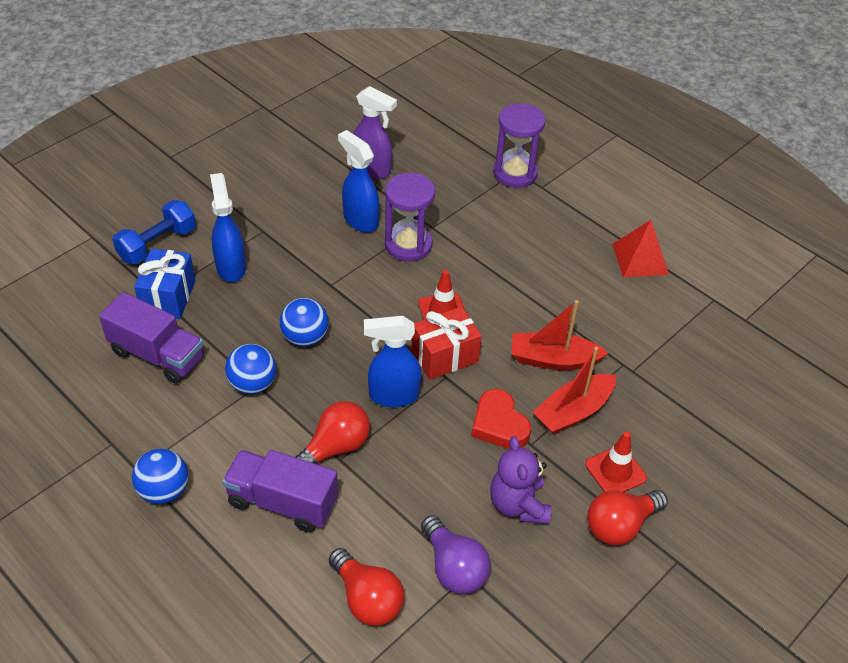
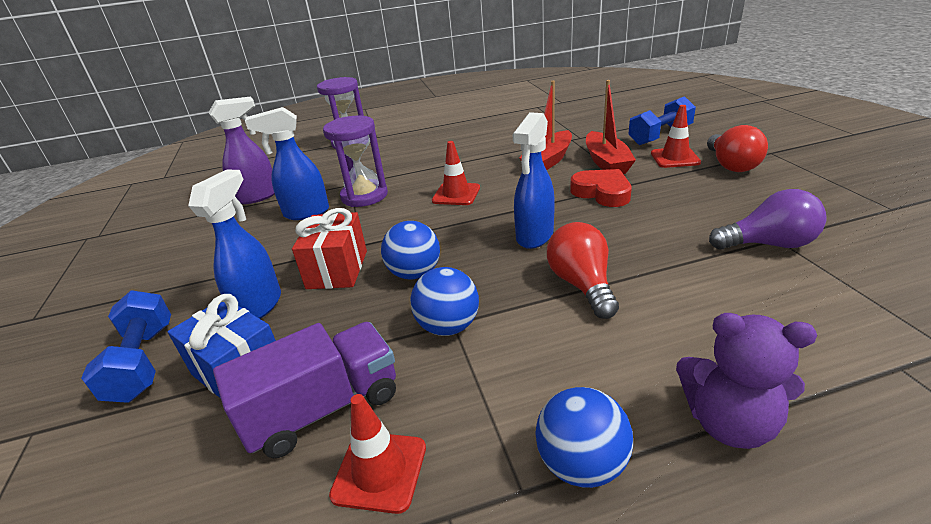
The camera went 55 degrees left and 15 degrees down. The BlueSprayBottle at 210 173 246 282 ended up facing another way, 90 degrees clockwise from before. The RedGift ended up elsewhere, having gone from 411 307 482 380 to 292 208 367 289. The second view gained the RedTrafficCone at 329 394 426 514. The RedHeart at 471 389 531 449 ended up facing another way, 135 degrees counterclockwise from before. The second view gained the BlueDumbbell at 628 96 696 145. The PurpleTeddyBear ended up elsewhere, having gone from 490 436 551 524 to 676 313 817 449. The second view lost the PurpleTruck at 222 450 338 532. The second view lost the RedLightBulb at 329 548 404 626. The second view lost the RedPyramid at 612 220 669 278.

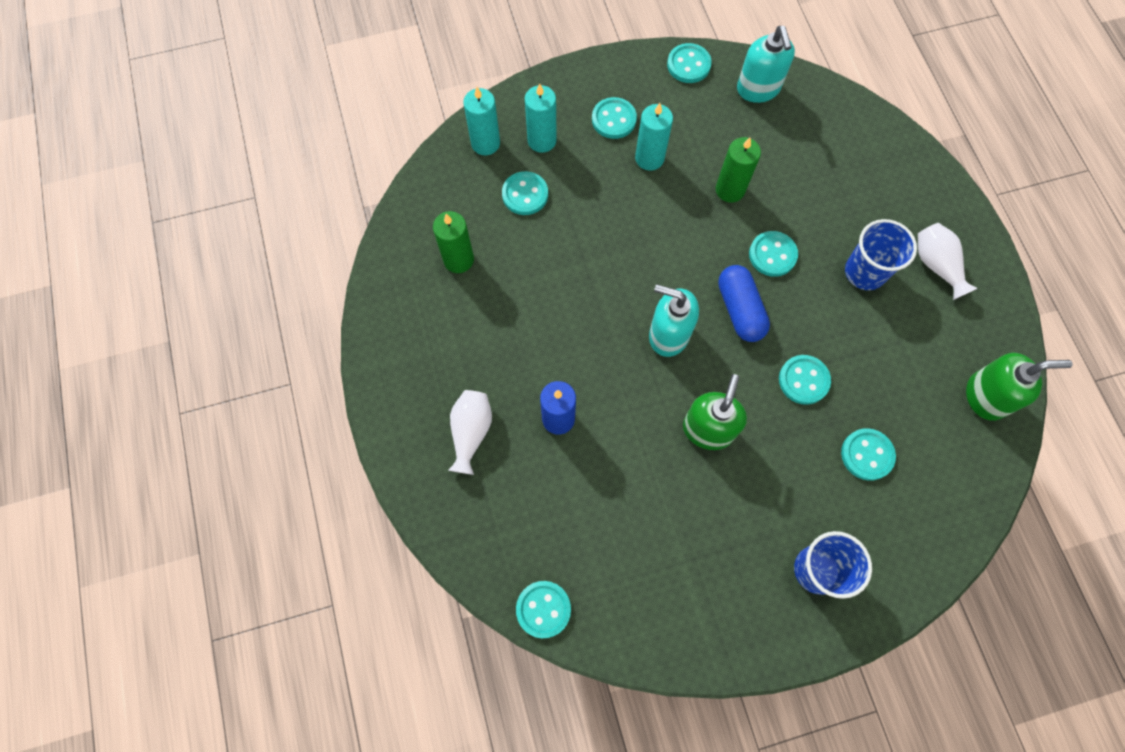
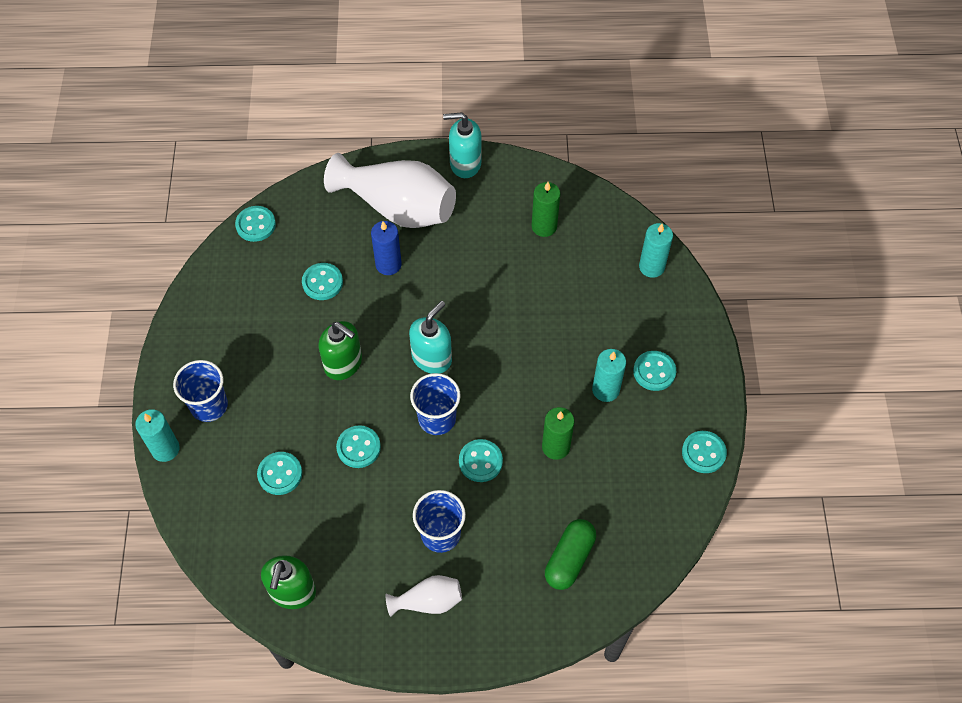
The camera went 105 degrees right and 10 degrees down. The TurquoiseCandle ended up elsewhere, having gone from 525 83 557 153 to 135 409 180 462. The TurquoiseButton ended up elsewhere, having gone from 502 171 548 215 to 302 263 343 300. The size of the WhiteVase at 448 390 492 475 changed by a factor of 2.08. Where the BlueCapsule stood at 718 265 770 342, the BlueCup came to stand at 410 373 461 435. The TurquoiseSoapDispenser ended up elsewhere, having gone from 737 26 795 103 to 443 113 482 178. The second view gained the GreenCapsule at 545 519 596 590.

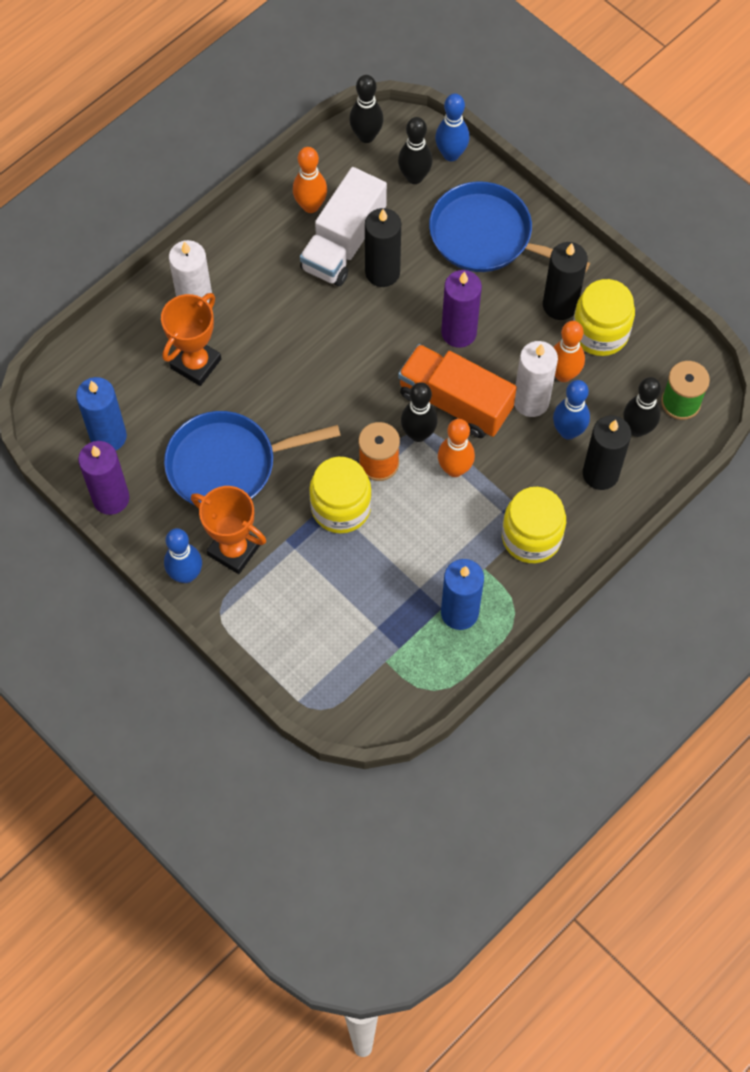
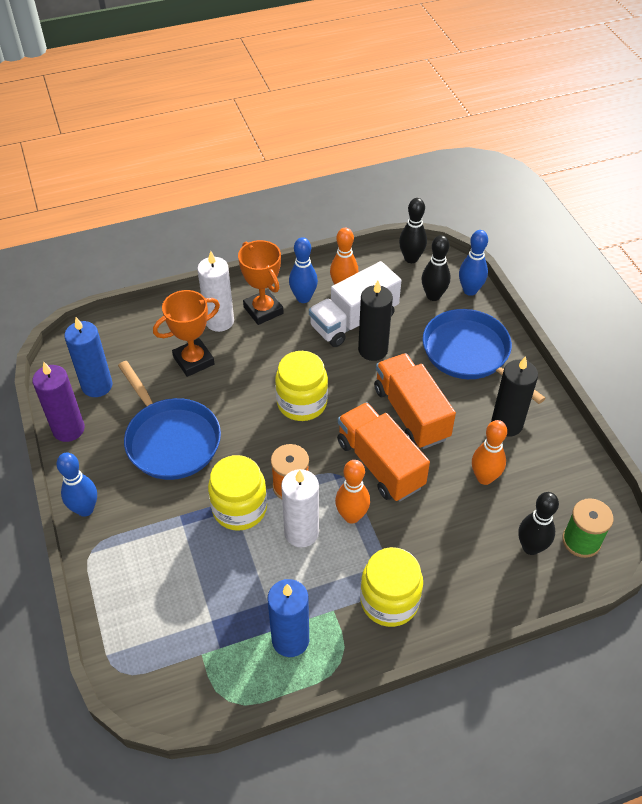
The camera went 25 degrees right and 15 degrees down. The BluePan at 164 411 341 505 ended up facing another way, 135 degrees counterclockwise from before. The OrangeTrophy ended up elsewhere, having gone from 191 486 266 574 to 238 240 284 325. The YellowJar ended up elsewhere, having gone from 573 279 635 356 to 275 351 328 421. The WhiteCandle ended up elsewhere, having gone from 514 341 558 417 to 281 469 319 547. The BlueBowlingPin ended up elsewhere, having gone from 553 380 590 440 to 289 237 318 303. Where the PurpleCandle stood at 441 270 482 348, the OrangeTruck came to stand at 374 353 456 449. The second view lost the BlackBowlingPin at 401 382 438 442. The second view lost the BlackCandle at 583 415 631 490.

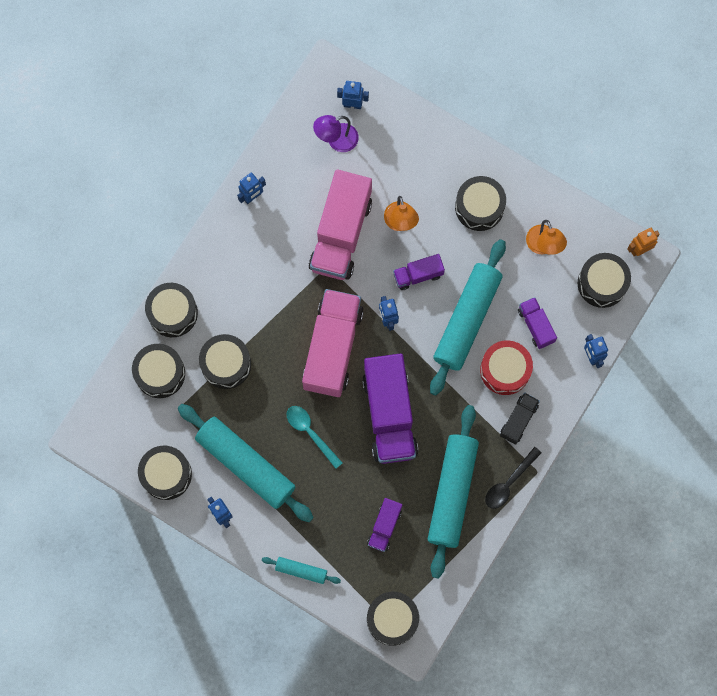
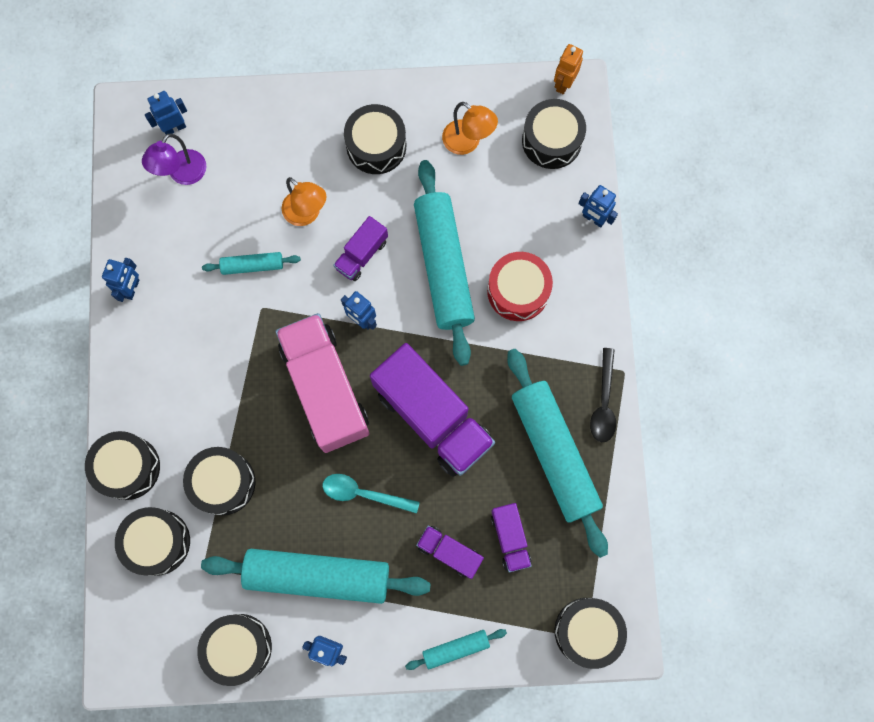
The camera went 35 degrees left and 0 degrees up. Where the PinkTruck stood at 309 169 372 280, the TurquoiseRollingPin came to stand at 202 252 301 275. The PurpleTruck ended up elsewhere, having gone from 518 297 557 349 to 416 525 484 579. The second view lost the BlackTruck at 500 392 540 445.

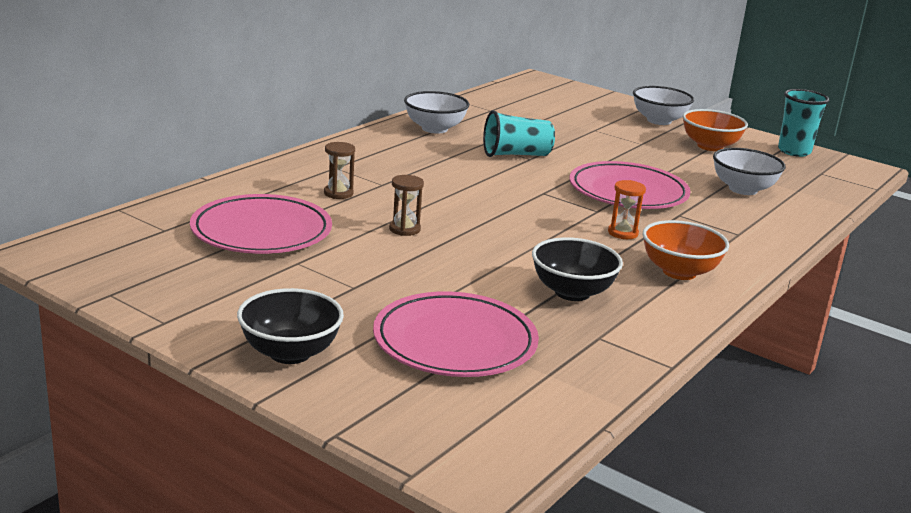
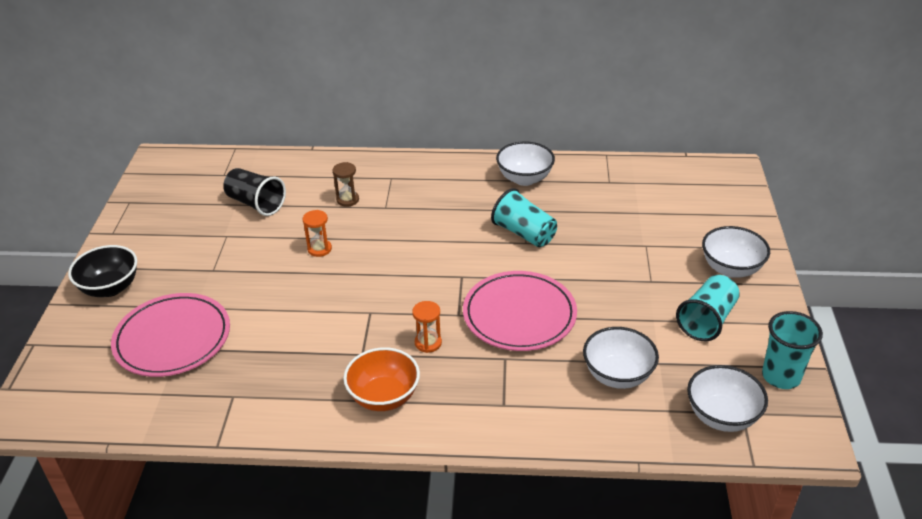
The camera went 60 degrees right and 15 degrees up. Where the PinkPlate stood at 190 194 332 254, the BlackCup came to stand at 223 168 286 216. What was the BrownHourglass at 389 175 424 236 turned into the OrangeHourglass at 302 210 332 257. Where the OrangeBowl stood at 683 109 748 151, the TurquoiseCup came to stand at 676 275 740 341. The second view gained the WhiteBowl at 687 365 768 432. The second view lost the BlackBowl at 532 237 623 301.

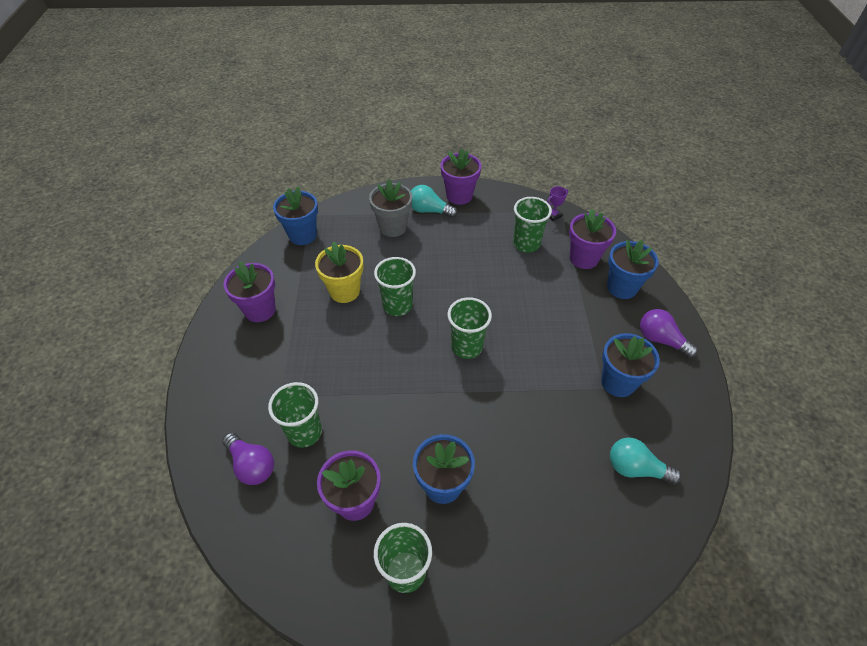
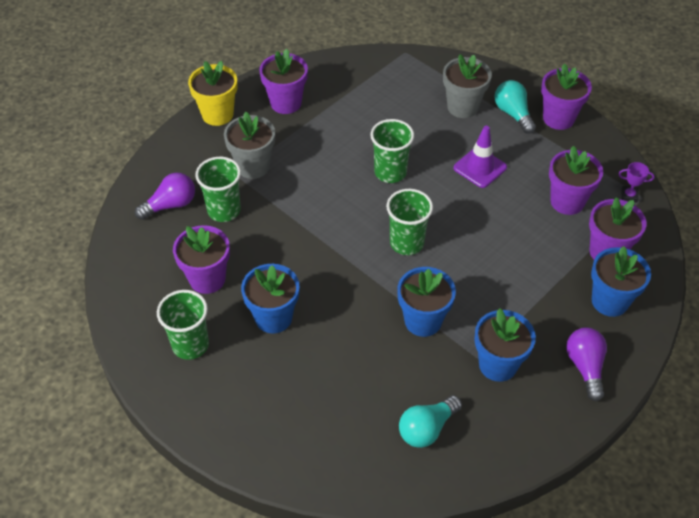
The camera went 45 degrees right and 0 degrees up. The PurpleLightBulb at 222 433 274 485 ended up facing another way, 120 degrees counterclockwise from before. The YellowFlowerPot ended up elsewhere, having gone from 315 242 364 303 to 188 61 237 126. The second view gained the GreyFlowerPot at 224 112 275 179. The BlueFlowerPot ended up elsewhere, having gone from 273 186 318 245 to 397 267 456 337. The TurquoiseLightBulb at 610 437 681 485 ended up facing another way, 105 degrees counterclockwise from before. The second view gained the PurpleTrafficCone at 453 126 507 188. Where the GreenCup stood at 513 197 552 253, the PurpleFlowerPot came to stand at 549 146 603 215.

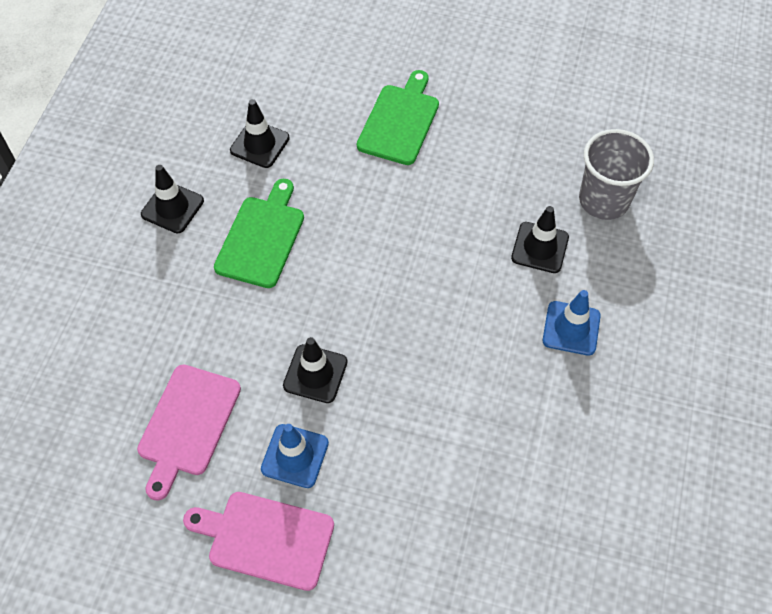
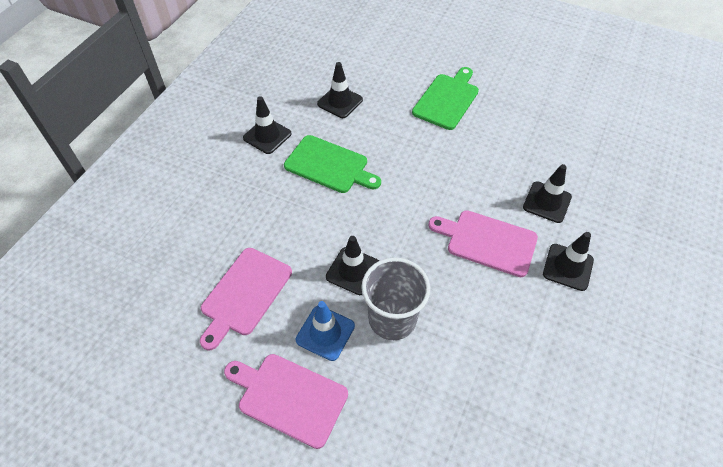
The camera went 10 degrees right and 5 degrees down. The GreenCuttingBoard at 214 179 304 288 ended up facing another way, 90 degrees clockwise from before. The GreyCup ended up elsewhere, having gone from 579 129 654 220 to 361 257 430 340. The second view gained the PinkCuttingBoard at 428 210 538 277. What was the BlueTrafficCone at 543 290 601 356 turned into the BlackTrafficCone at 543 232 594 291.

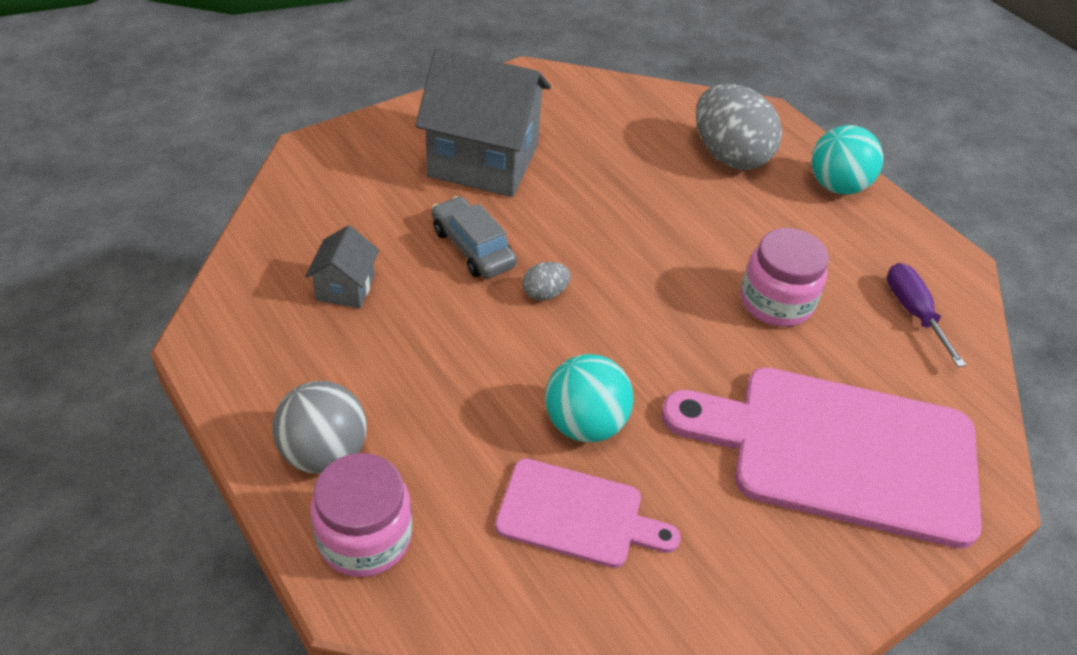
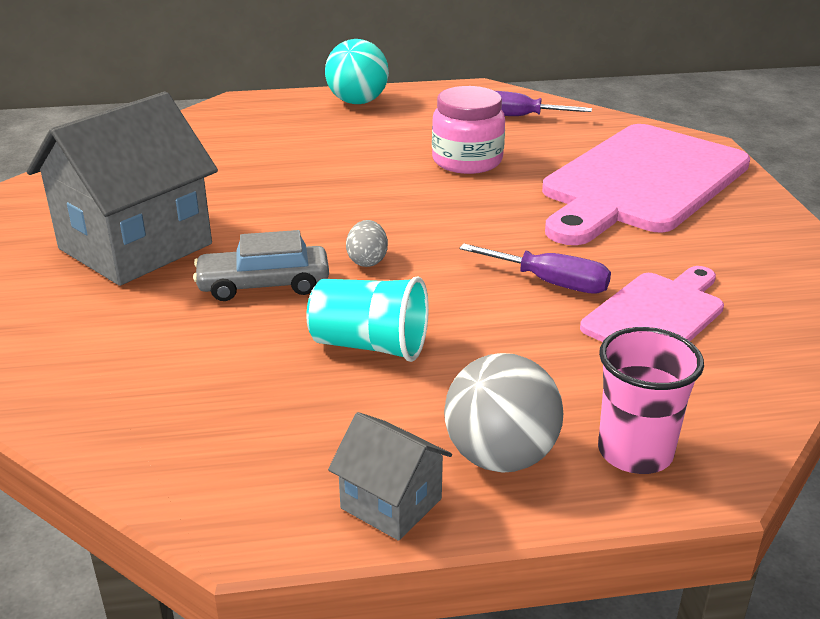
The camera went 60 degrees left and 15 degrees down. The second view gained the TurquoiseCup at 306 276 429 362. The GreyHouse ended up elsewhere, having gone from 305 225 379 309 to 328 412 452 541. Where the TurquoiseBall stood at 545 354 634 442, the PurpleScrewdriver came to stand at 460 243 611 294. Where the PinkJar stood at 311 453 412 577, the PinkCup came to stand at 598 327 704 474. The second view lost the GreyEgg at 696 84 782 170.

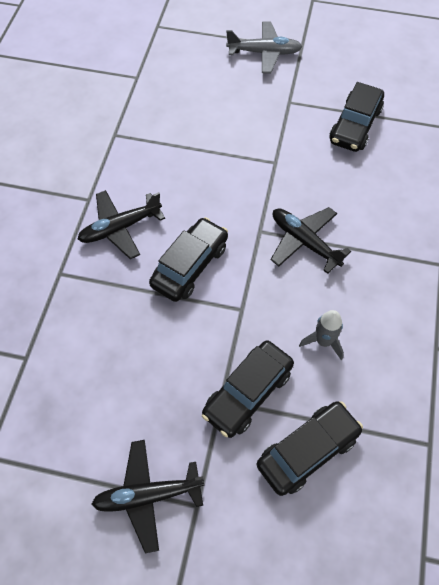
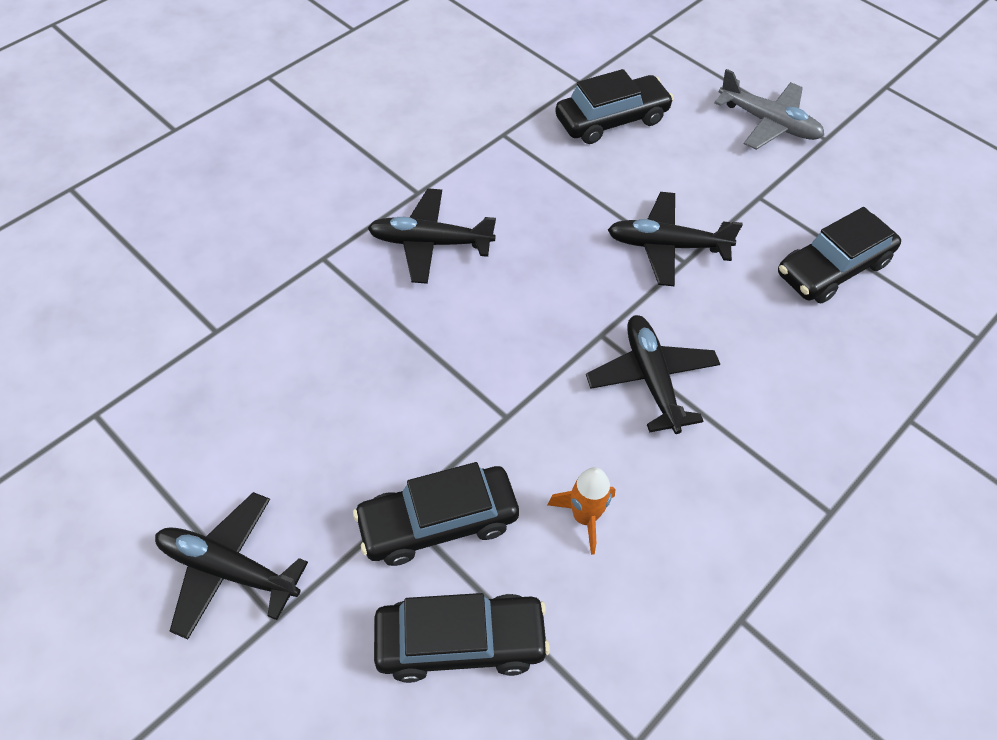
The camera went 30 degrees right and 5 degrees down. What was the GreyRocket at 299 310 344 360 turned into the OrangeRocket at 548 467 616 555. The BlackCar ended up elsewhere, having gone from 149 217 228 302 to 555 69 674 144. The second view gained the BlackPlane at 608 192 743 286.

